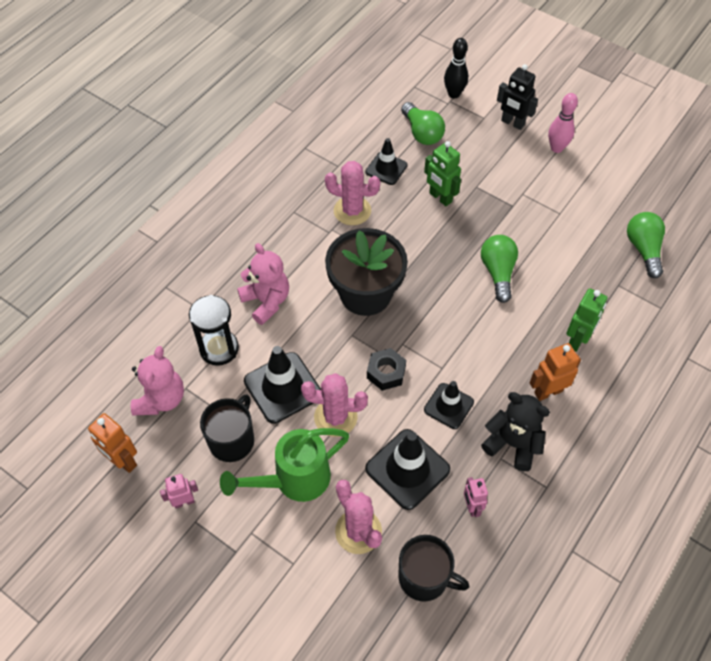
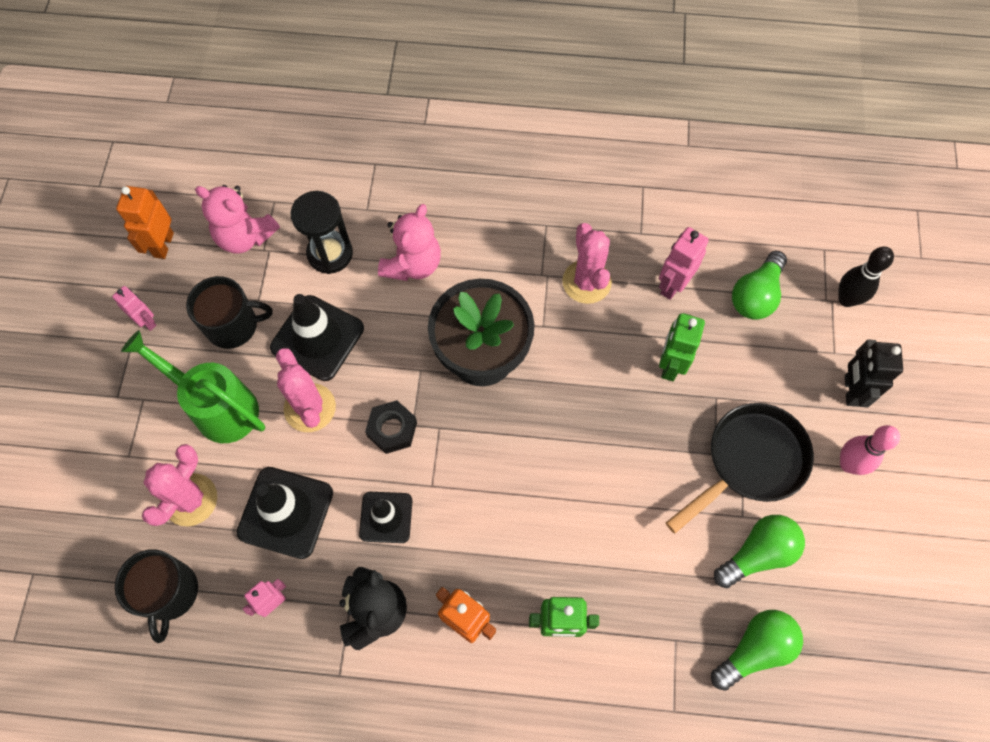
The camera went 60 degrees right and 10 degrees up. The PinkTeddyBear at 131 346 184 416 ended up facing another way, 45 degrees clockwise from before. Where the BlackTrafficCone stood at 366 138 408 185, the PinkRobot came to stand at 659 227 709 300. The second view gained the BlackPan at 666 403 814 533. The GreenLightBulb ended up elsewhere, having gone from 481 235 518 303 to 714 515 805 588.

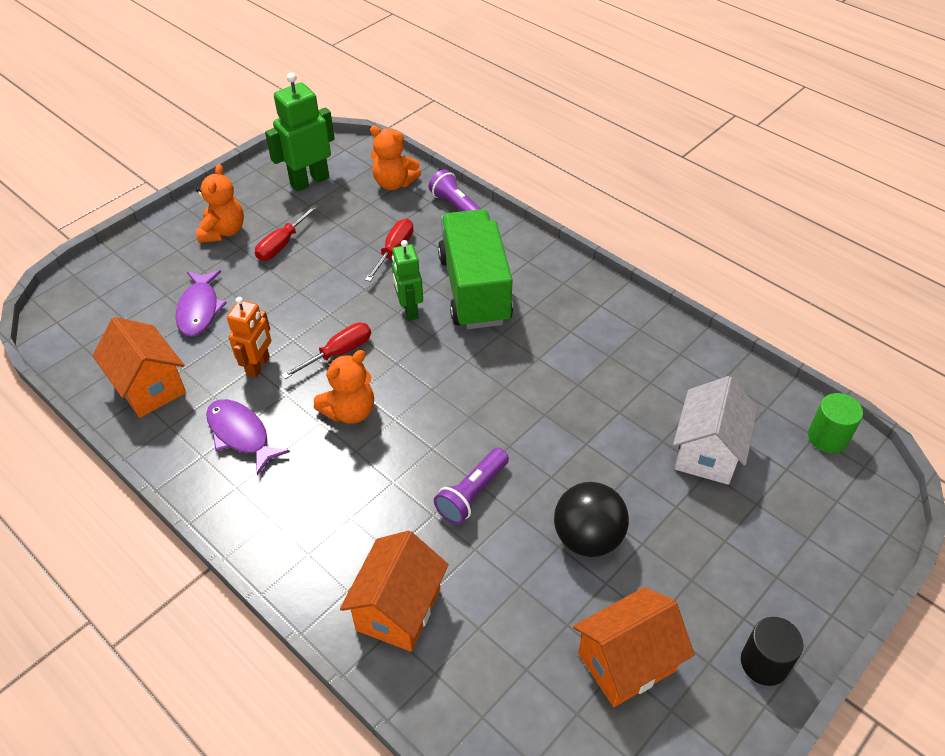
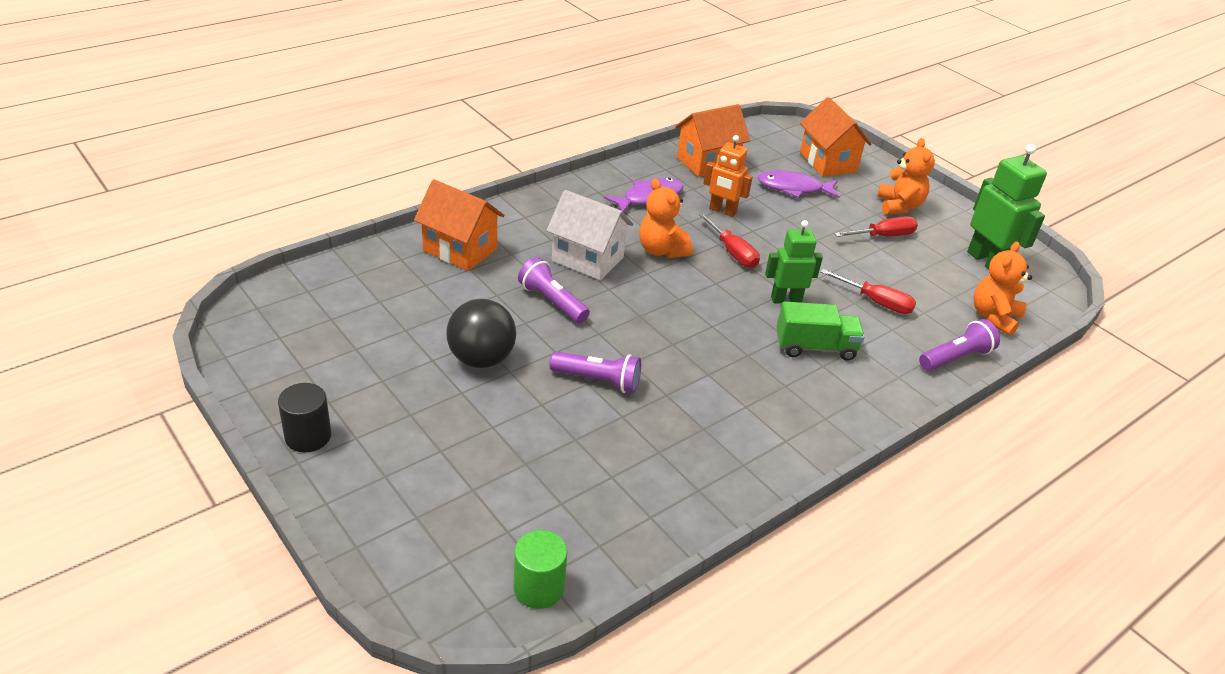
The camera went 95 degrees right and 10 degrees down. The WhiteHouse ended up elsewhere, having gone from 673 376 758 485 to 546 190 633 280. The second view gained the PurpleFlashlight at 549 351 641 393. The size of the GreenTruck at 438 209 513 329 changed by a factor of 0.57. The OrangeHouse ended up elsewhere, having gone from 573 587 695 707 to 800 97 871 176. The RedScrewdriver at 255 204 319 261 ended up facing another way, 120 degrees clockwise from before. The OrangeTeddyBear at 196 164 244 243 ended up facing another way, 105 degrees counterclockwise from before.

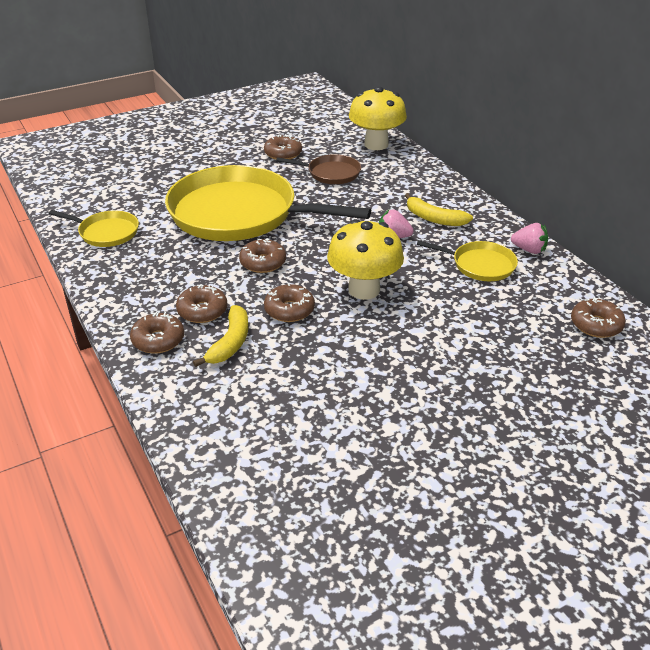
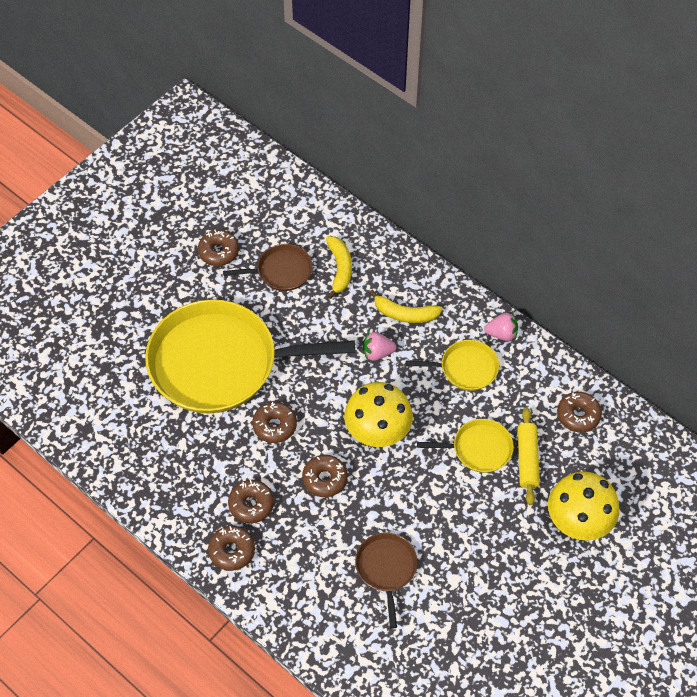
The camera went 20 degrees left and 20 degrees up. The YellowBanana ended up elsewhere, having gone from 193 305 248 367 to 326 236 352 299. The second view gained the BrownPan at 355 533 418 629. The YellowPan ended up elsewhere, having gone from 49 210 139 247 to 417 419 514 473. The second view gained the YellowRollingPin at 517 408 540 505. The YellowMushroom ended up elsewhere, having gone from 349 86 407 150 to 548 471 619 541.

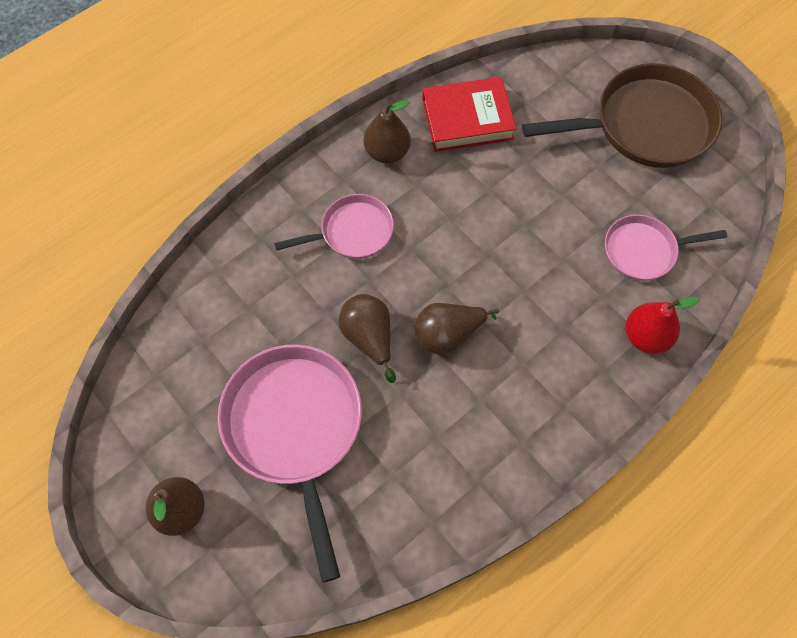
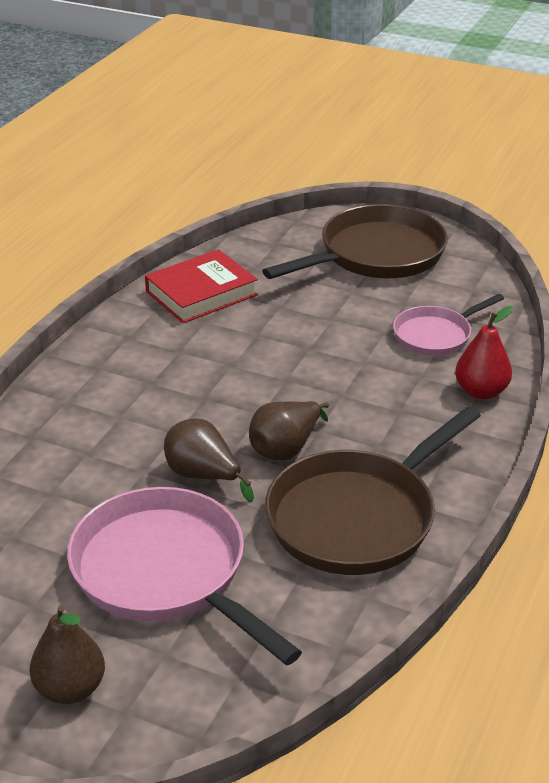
The camera went 25 degrees left and 30 degrees down. The second view gained the BrownPan at 265 406 481 575. The second view lost the PinkPan at 274 194 394 259. The second view lost the BrownPear at 364 100 411 163.

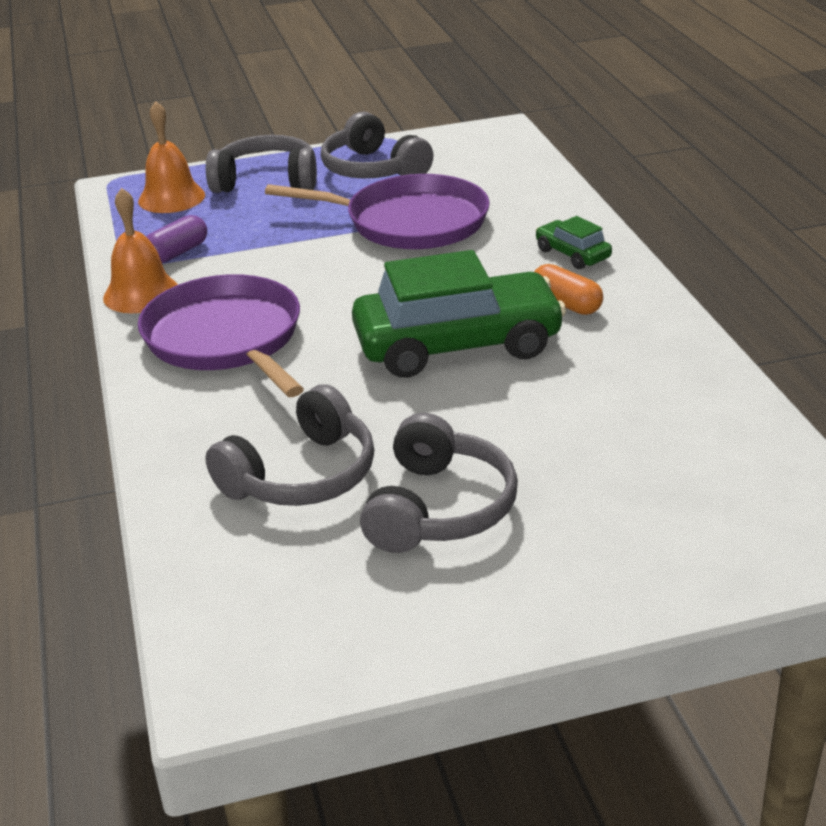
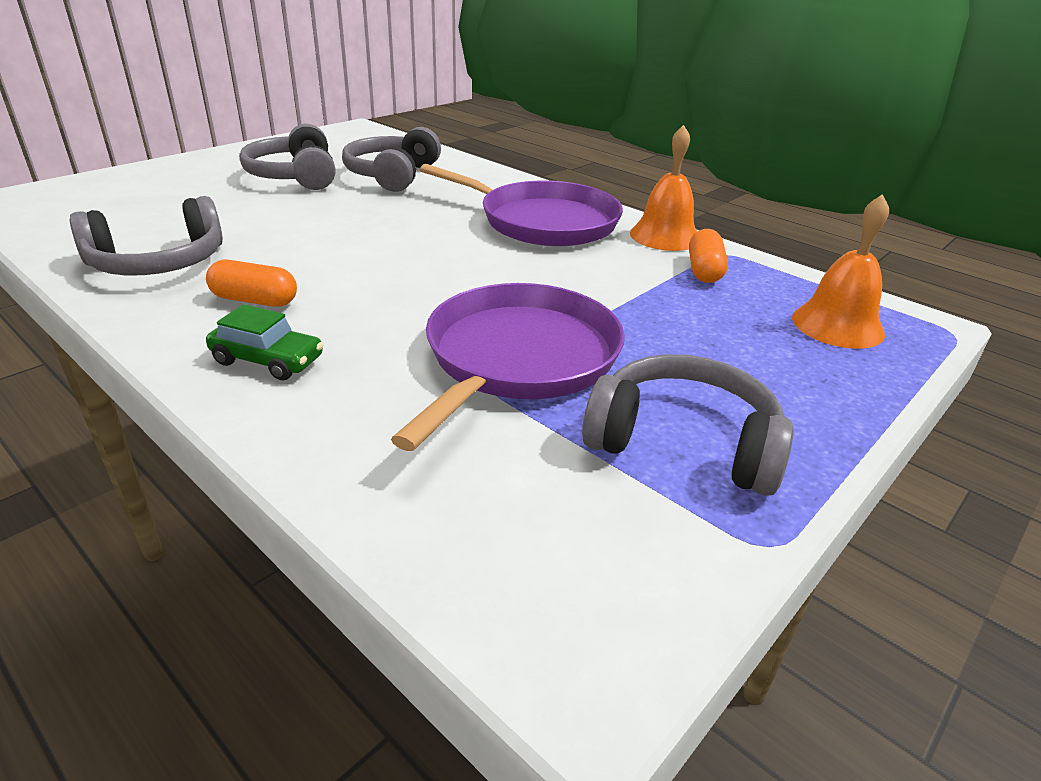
The camera went 145 degrees right and 0 degrees up. The GreyHeadphones ended up elsewhere, having gone from 206 135 317 193 to 69 196 223 276. The PurplePan at 265 174 490 249 ended up facing another way, 135 degrees clockwise from before. What was the PurpleCapsule at 146 215 207 263 turned into the OrangeCapsule at 689 229 728 283. The second view lost the GreenCar at 352 250 567 378.

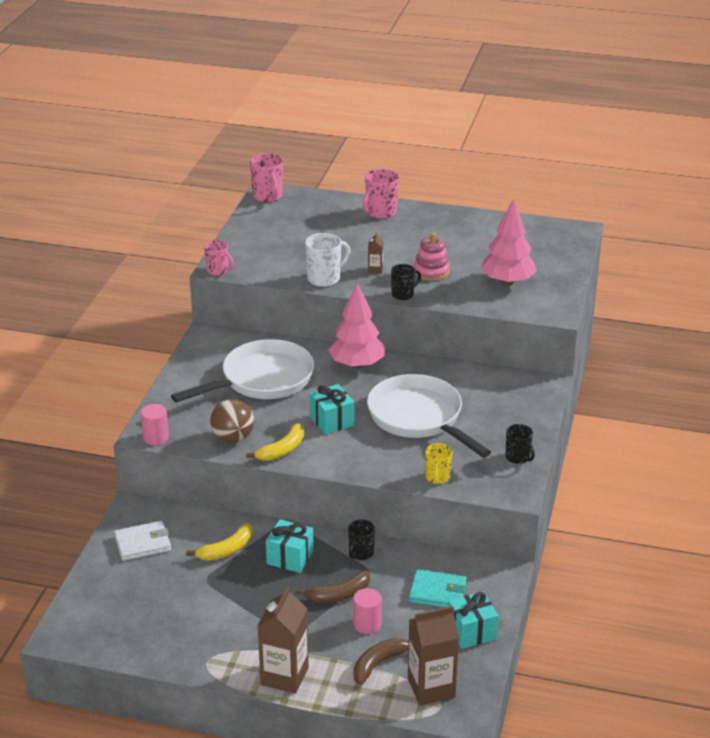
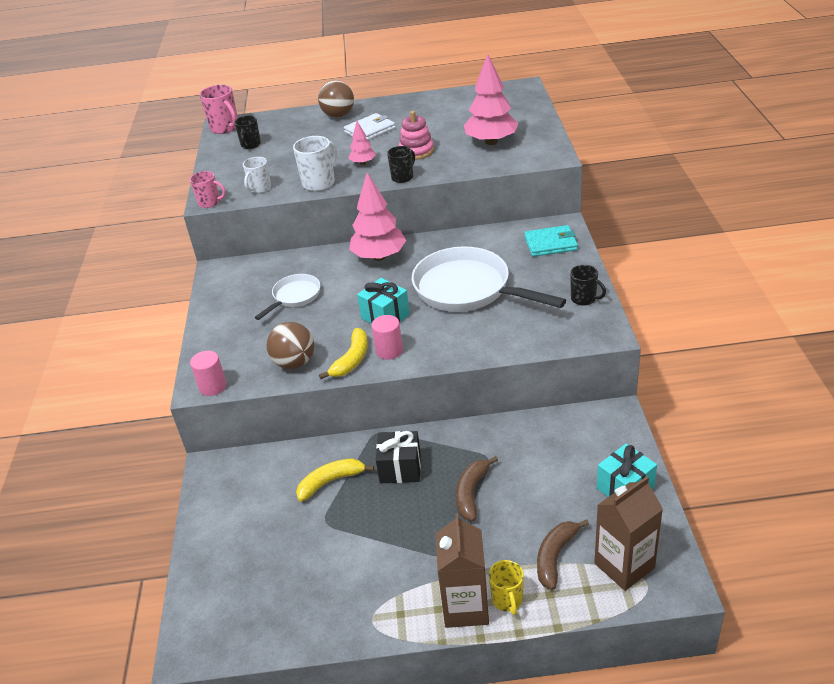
The camera went 15 degrees left and 5 degrees up. The BlackMug ended up elsewhere, having gone from 348 519 375 560 to 234 115 261 149. The second view gained the WhiteMug at 243 157 271 193. The size of the WhitePan at 171 339 314 403 changed by a factor of 0.52. The YellowBanana at 186 523 253 561 ended up facing another way, 150 degrees counterclockwise from before. Where the PinkMug stood at 363 169 399 219, the BrownBall came to stand at 318 81 354 118. The WhiteWallet ended up elsewhere, having gone from 114 521 171 561 to 344 113 395 140. Where the BrownCarton stood at 368 232 383 274, the PinkTree came to stand at 348 121 376 165. The PinkCylinder ended up elsewhere, having gone from 353 588 382 634 to 372 315 403 360. What was the TurquoiseGift at 266 519 314 573 turned into the BlackGift at 376 431 421 483. The BrownBanana at 296 571 370 603 ended up facing another way, 150 degrees clockwise from before. The YellowMug ended up elsewhere, having gone from 425 443 452 484 to 489 560 524 615. The TurquoiseWallet ended up elsewhere, having gone from 409 569 467 608 to 524 225 578 257.

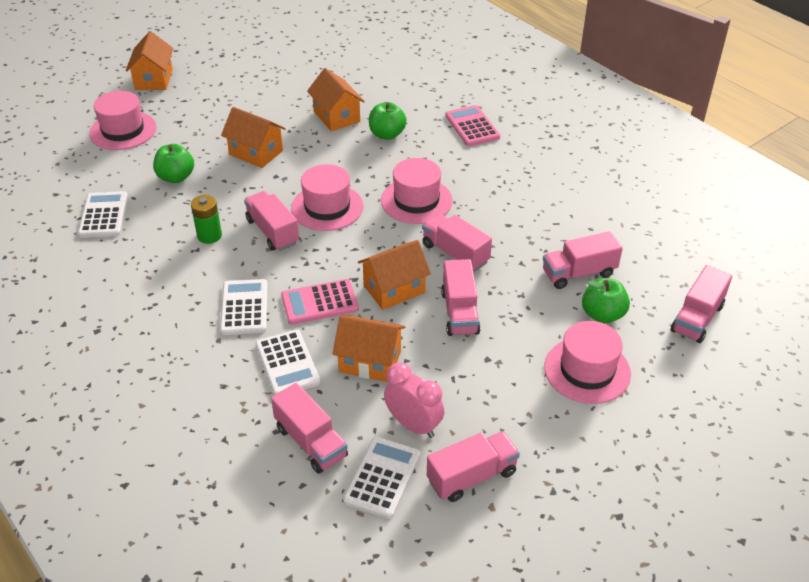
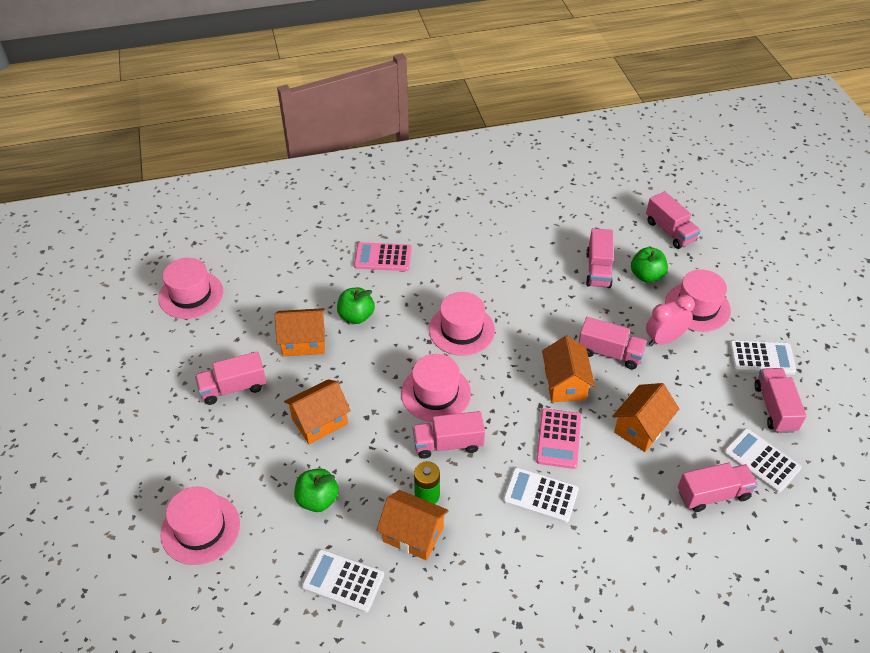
The camera went 65 degrees left and 5 degrees up. The second view gained the PinkHat at 158 258 223 319. The PinkTruck ended up elsewhere, having gone from 422 213 492 271 to 195 351 267 405. The OrangeHouse ended up elsewhere, having gone from 125 31 173 90 to 376 490 449 560. The PinkClock ended up elsewhere, having gone from 384 363 444 438 to 646 295 695 346. The WhiteCalculator ended up elsewhere, having gone from 256 330 320 395 to 729 340 796 375.

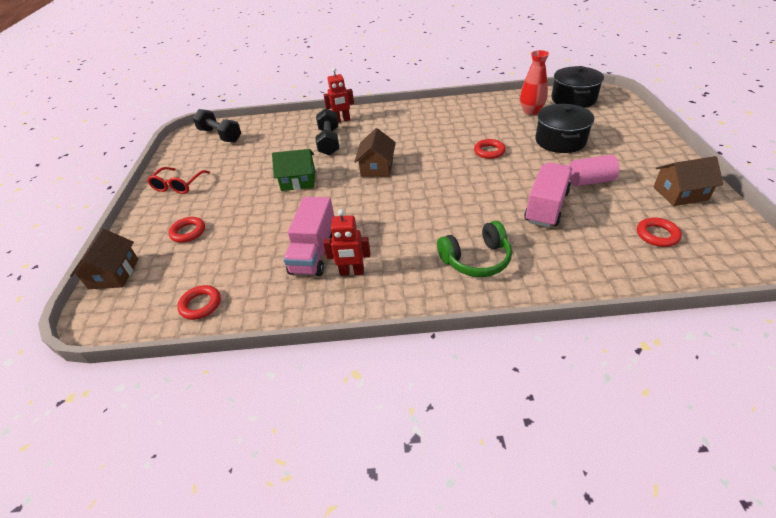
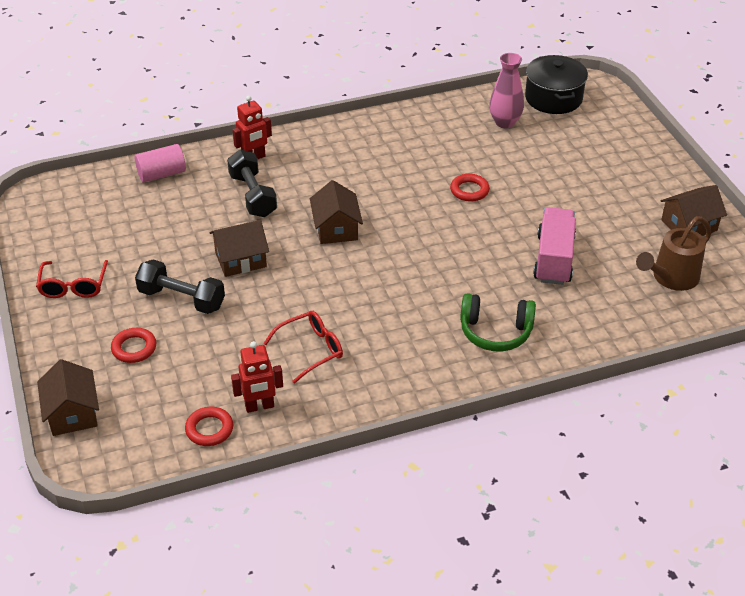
The camera went 20 degrees left and 0 degrees up. The PinkCylinder ended up elsewhere, having gone from 569 155 620 186 to 135 144 186 182. The BlackDumbbell ended up elsewhere, having gone from 193 109 241 142 to 135 259 225 314. What was the GreenHouse at 272 149 315 191 turned into the BrownHouse at 209 220 269 277. The RedRobot ended up elsewhere, having gone from 323 209 370 276 to 231 341 283 413. Where the PinkTruck stood at 283 197 334 276, the RedGlasses came to stand at 264 311 343 384. The GreenHeadphones at 437 221 512 277 ended up facing another way, 45 degrees clockwise from before. What was the RedVase at 520 50 549 115 turned into the PinkVase at 489 53 524 128. Where the RedRing stood at 637 218 682 247, the BrownWateringCan came to stand at 636 216 712 291. The second view lost the BlackPot at 535 104 594 153.

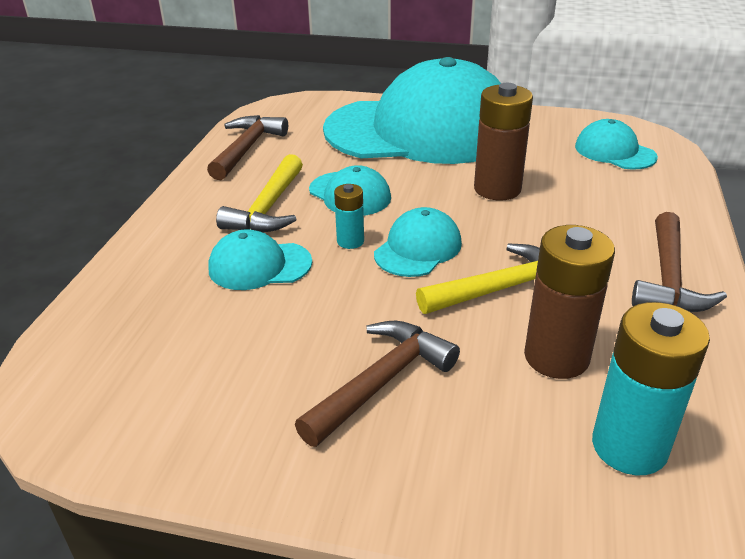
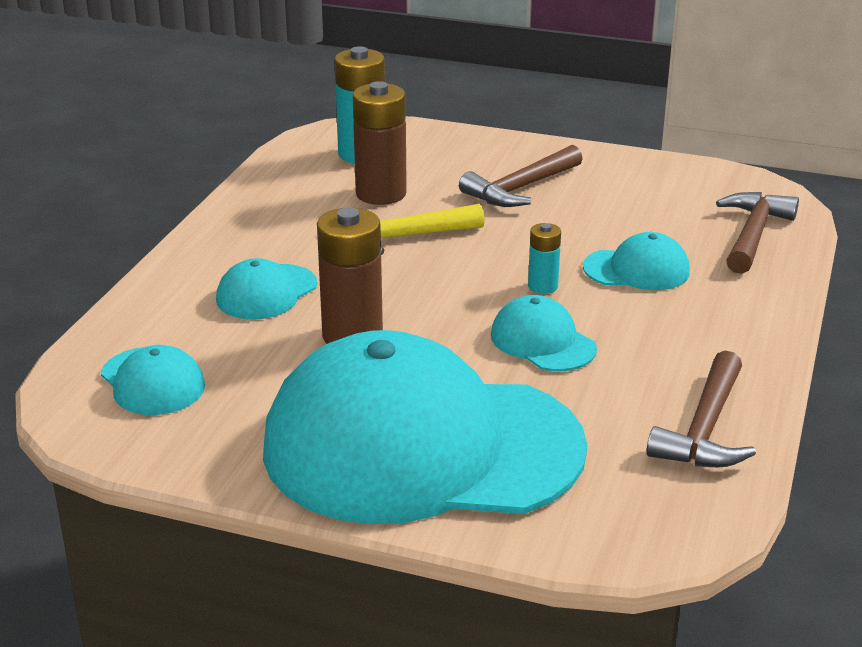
The camera went 175 degrees left and 5 degrees down. The TurquoiseCap ended up elsewhere, having gone from 374 207 462 277 to 216 258 317 319. The BrownHammer ended up elsewhere, having gone from 632 212 727 312 to 716 192 799 274. The second view lost the YellowHammer at 216 154 303 232.

